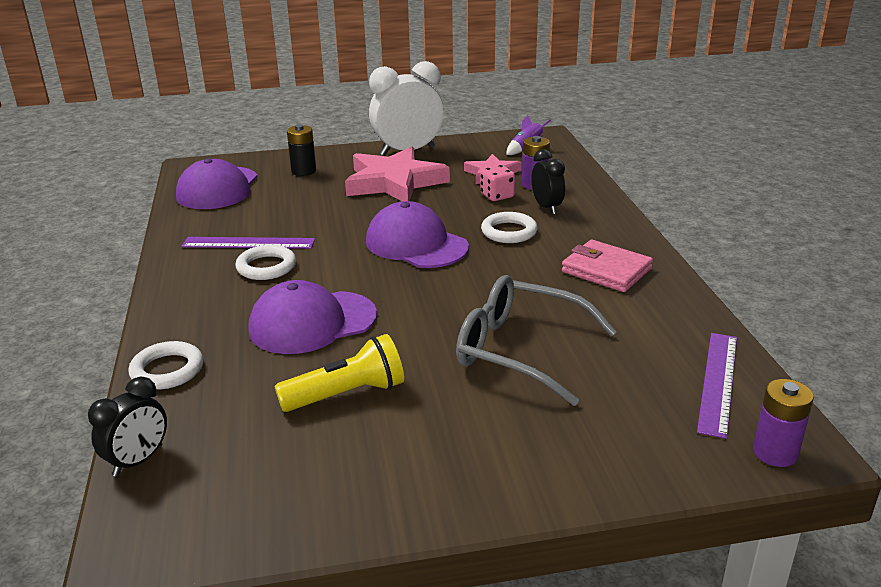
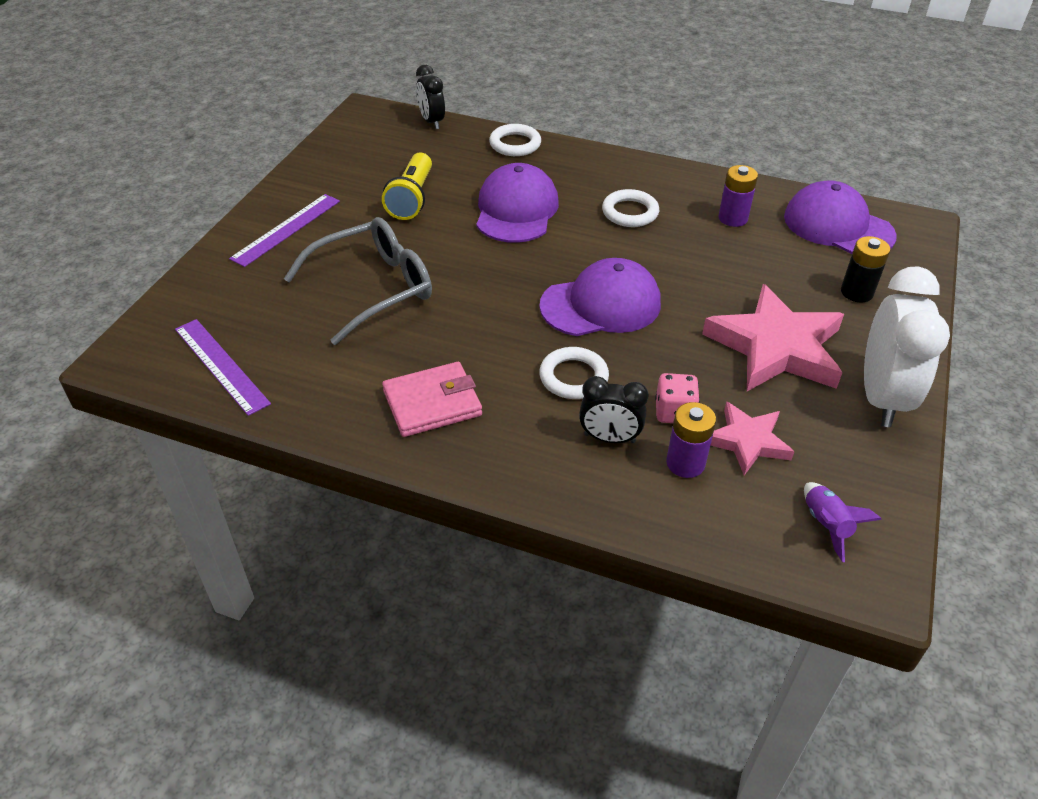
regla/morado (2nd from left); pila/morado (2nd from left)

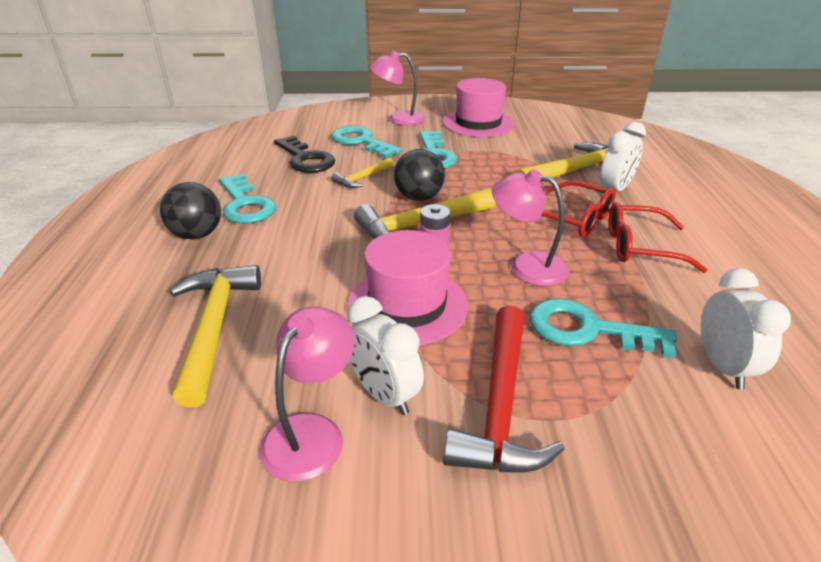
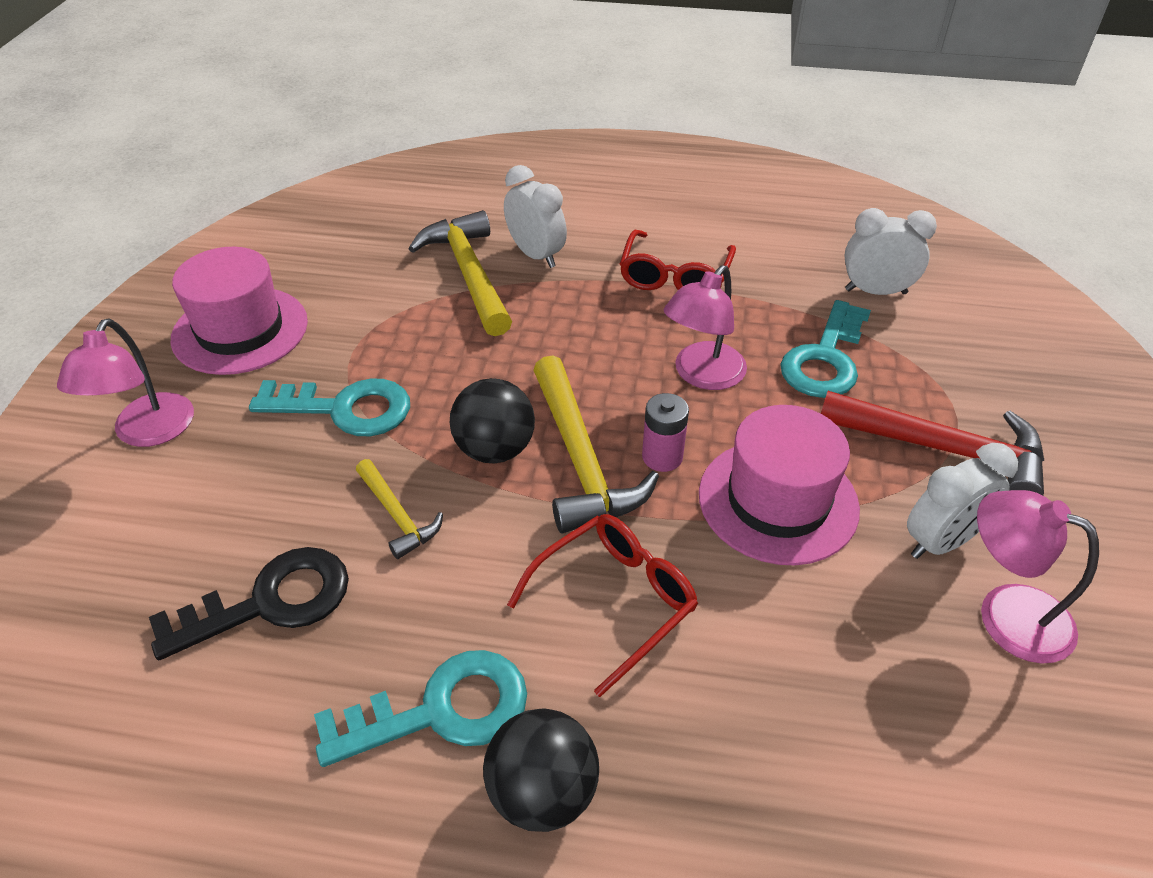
llave/turquesa (2nd from left in the first image); gafas/rojo (1st from left); martillo/amarillo (1st from left in the first image)

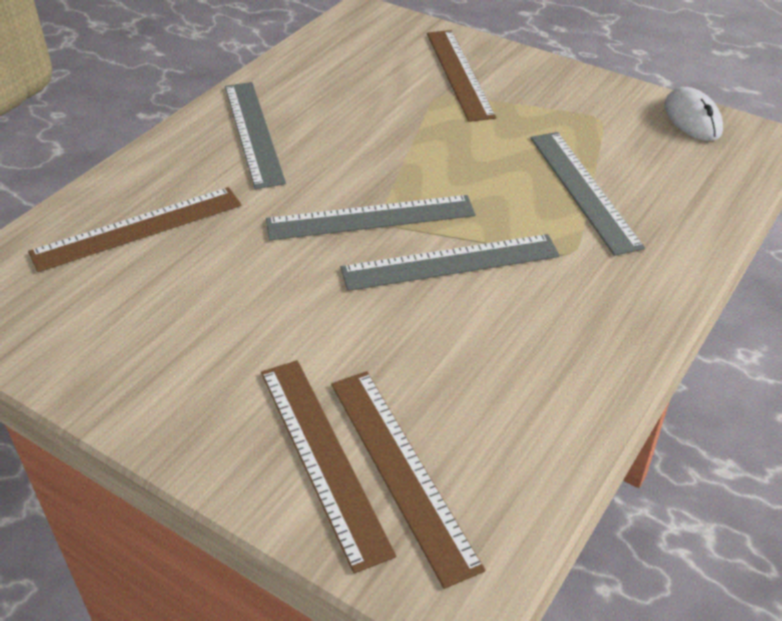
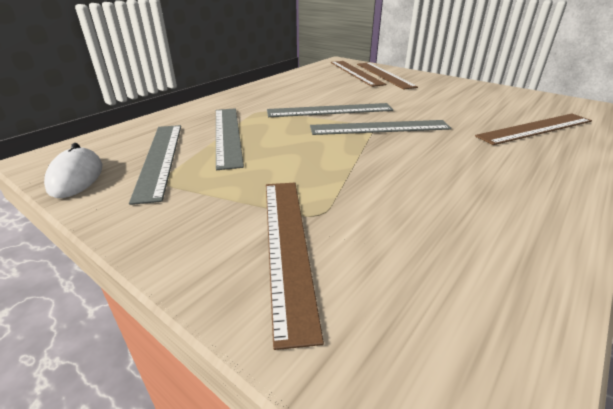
regla/gris (1st from left)

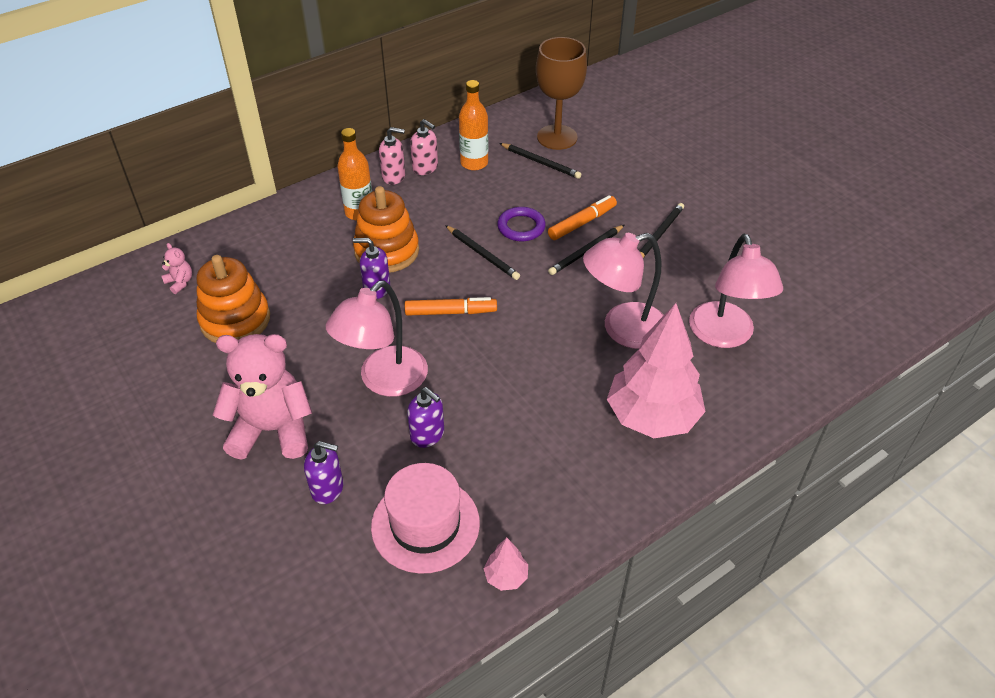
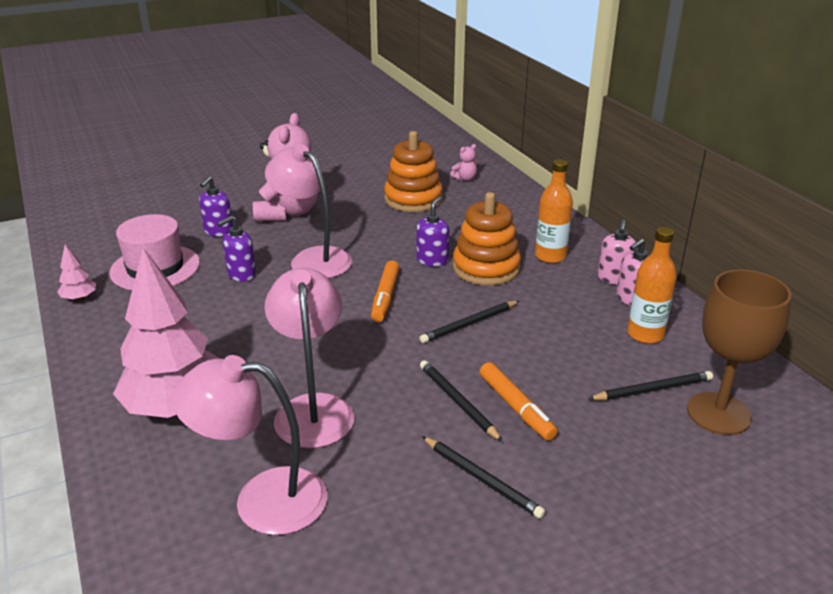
lápiz/negro (4th from left); anillo/morado

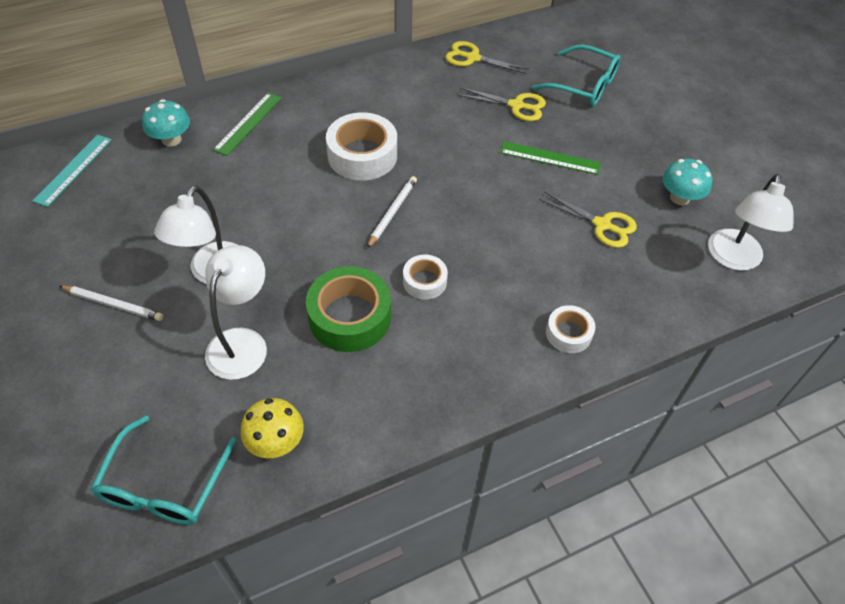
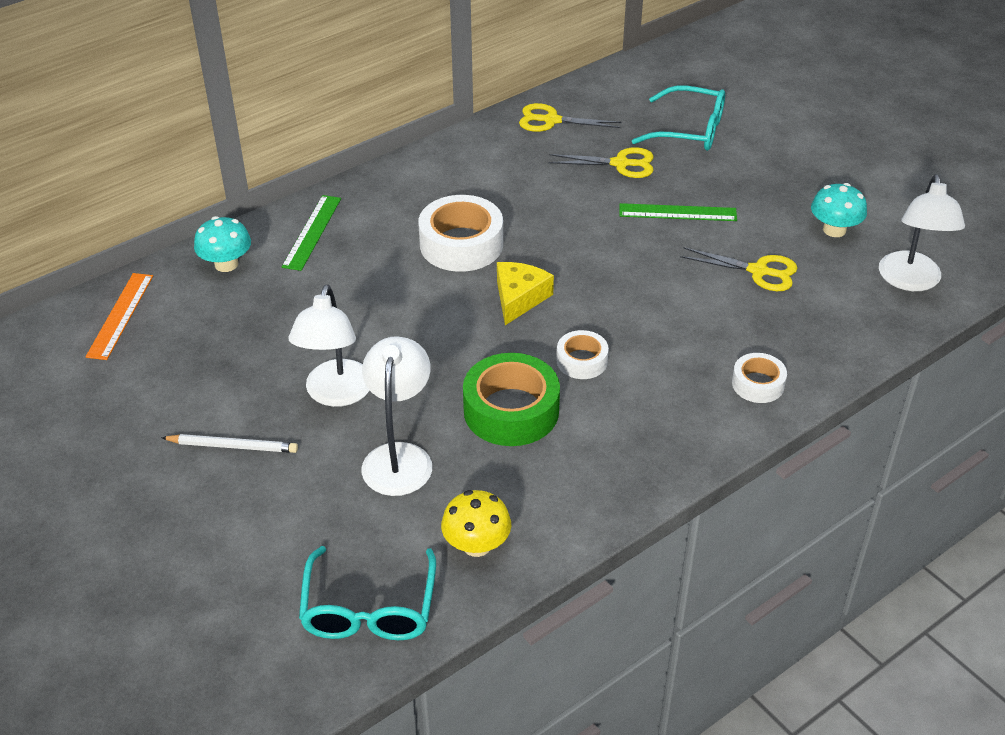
regla/naranja; queso/amarillo

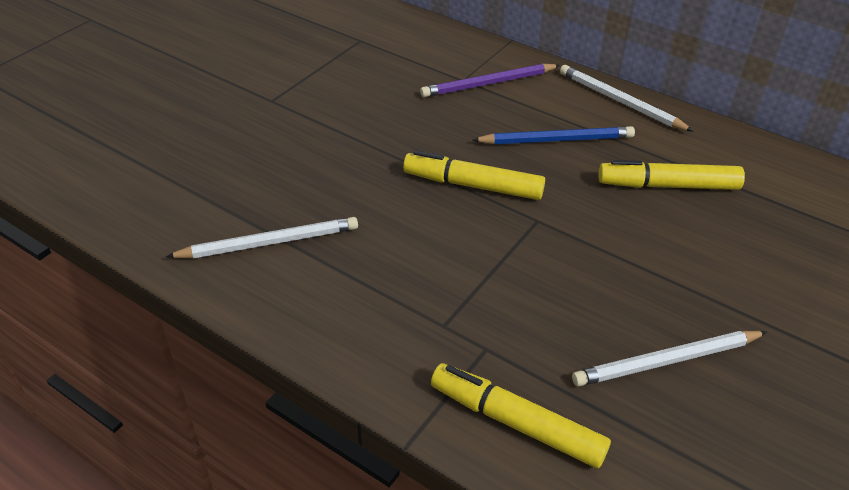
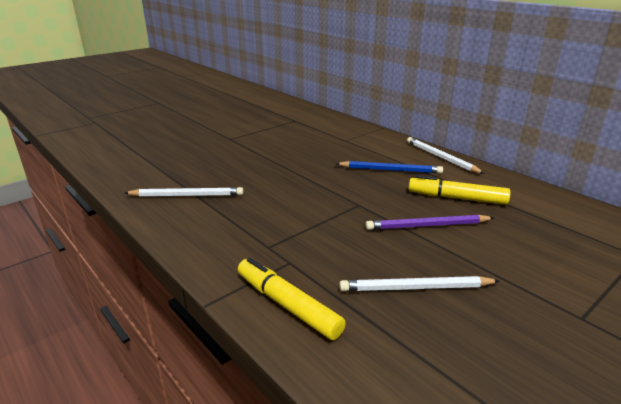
lápiz/morado; rotulador/amarillo (1st from left in the first image)

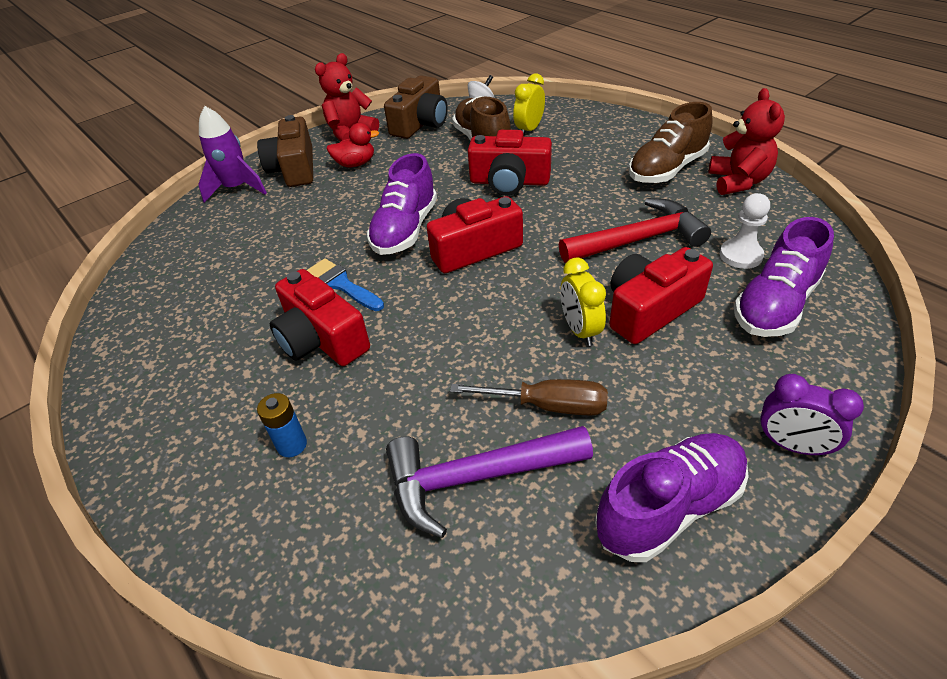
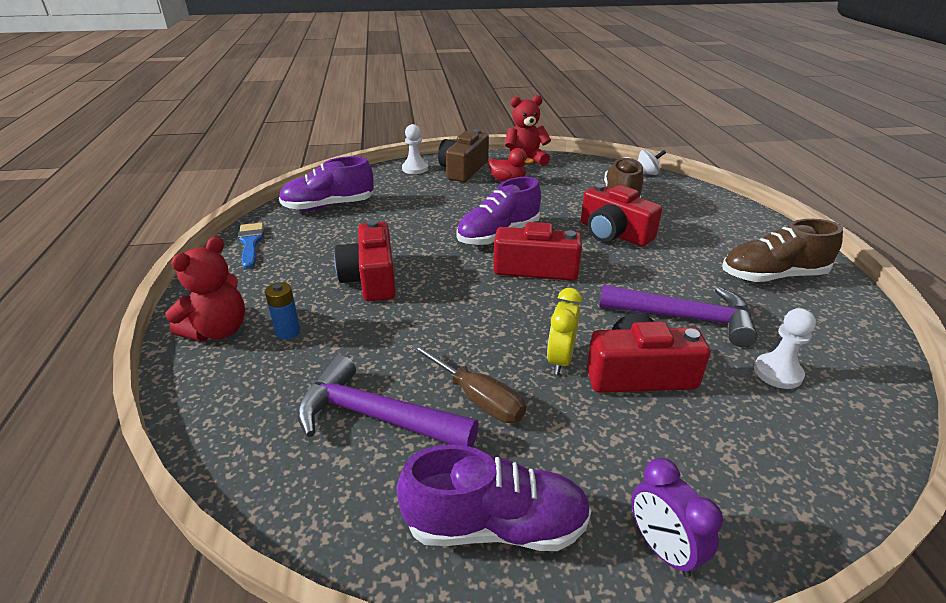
despertador/amarillo (1st from left in the first image); cámara/marrón (2nd from left in the first image); osito/rojo (1st from left); peón/blanco (1st from left); martillo/morado (2nd from left); zapato/morado (1st from left); pincel/azul

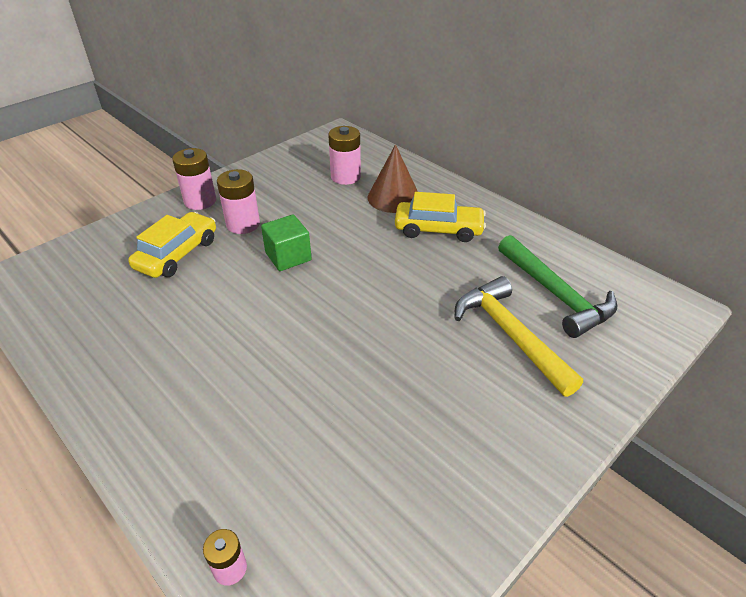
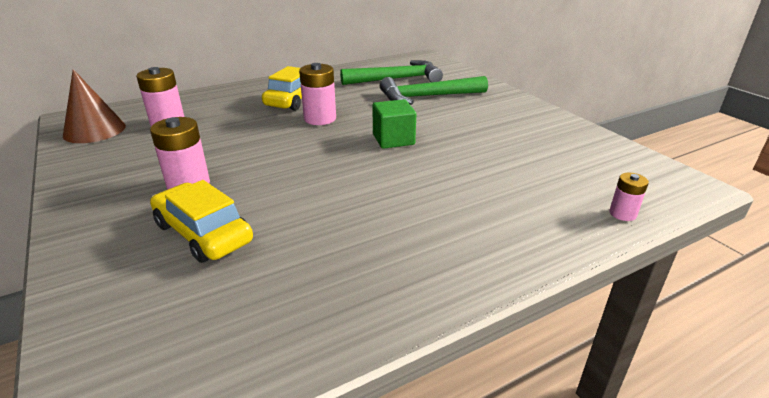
cono/marrón; pila/rosa (3rd from left); cubo/verde; martillo/verde (2nd from left)

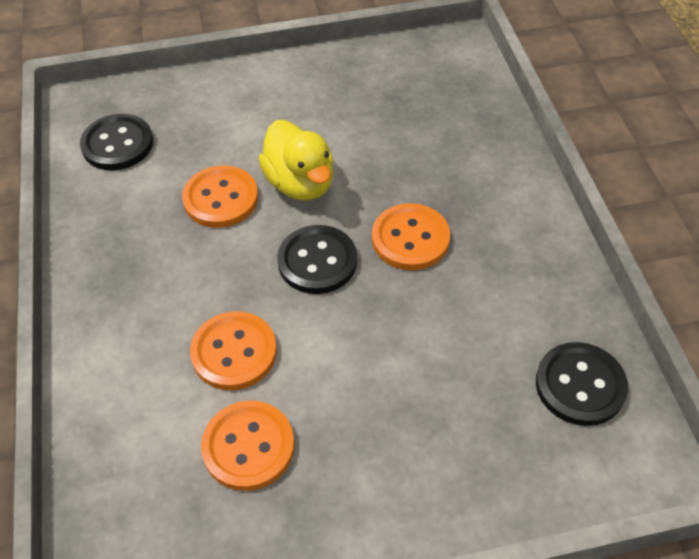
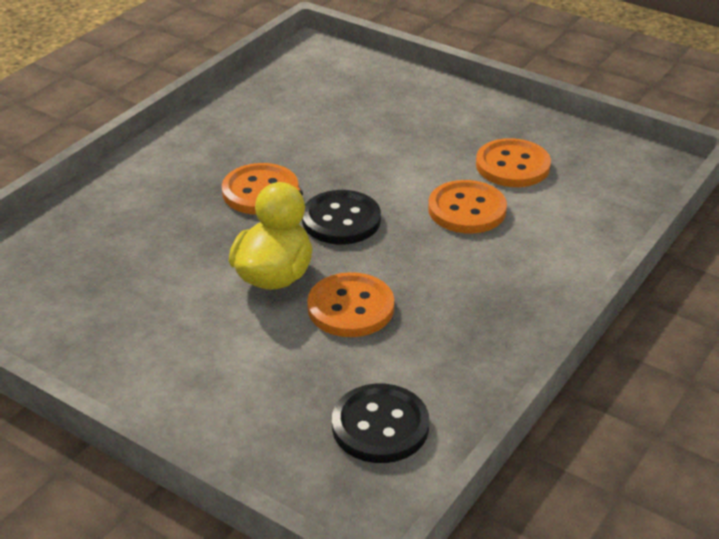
botón/negro (3rd from left in the first image)

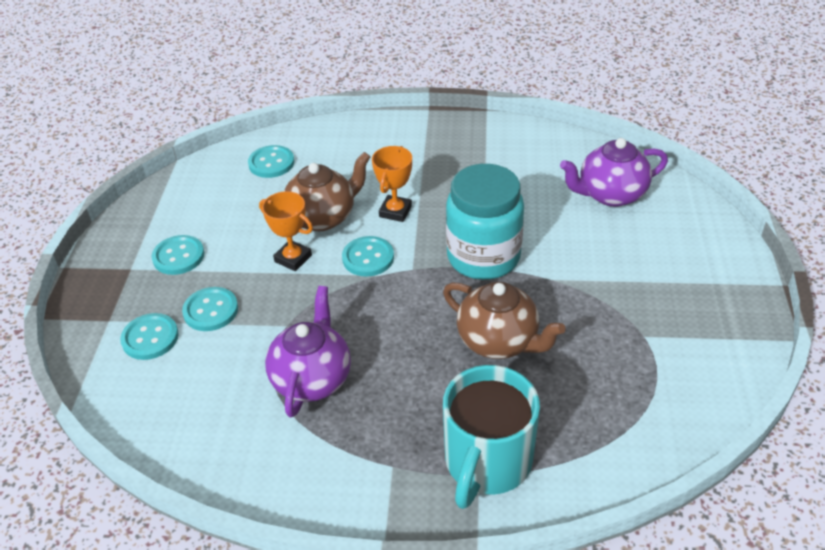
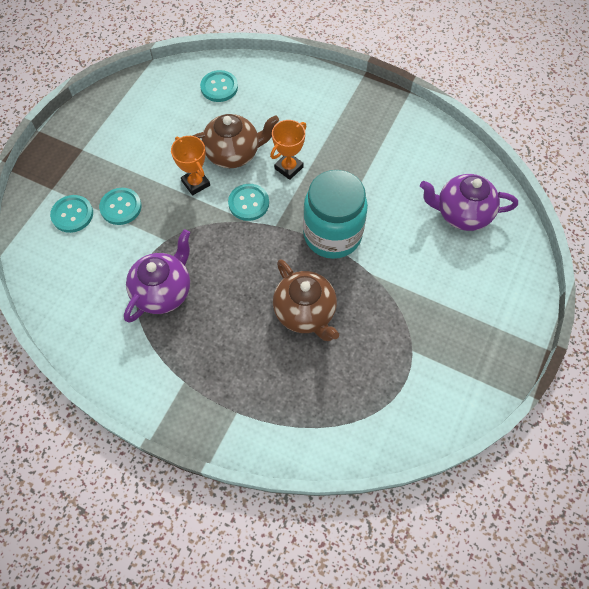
botón/turquesa (2nd from left in the first image); taza/turquesa

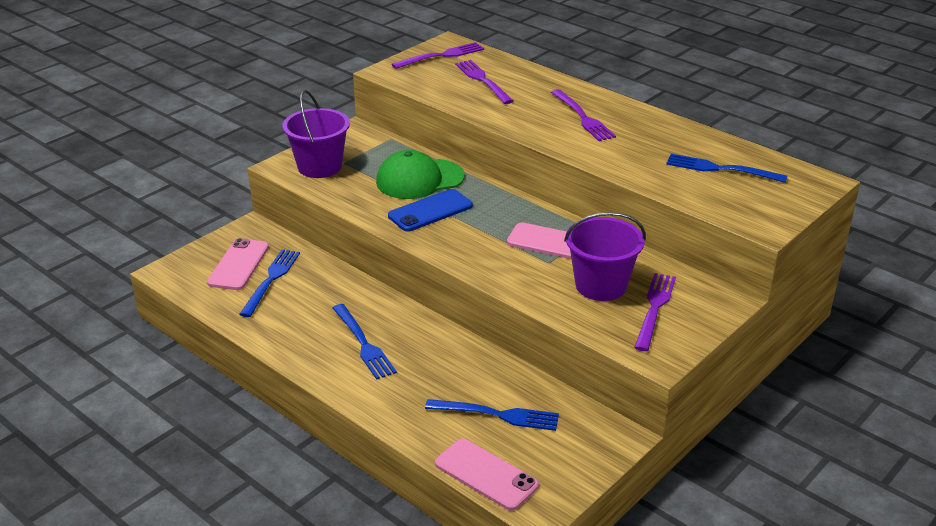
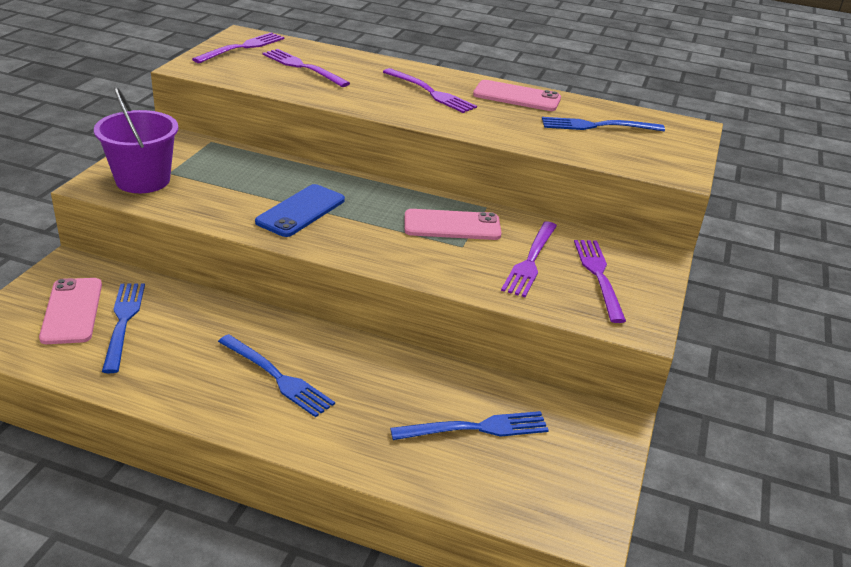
gorra/verde; tenedor/morado (4th from left); móvil/rosa (3rd from left)

